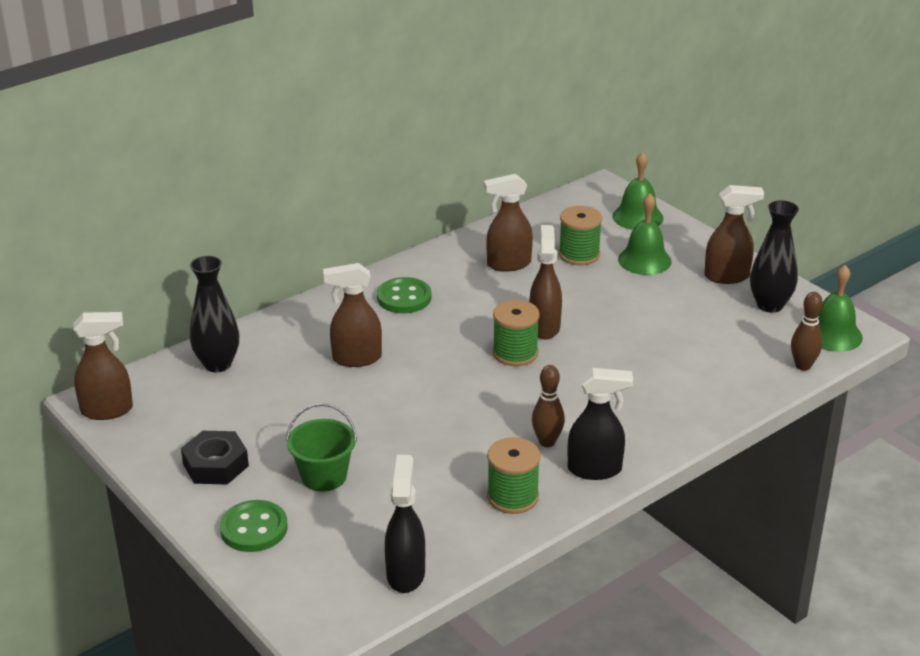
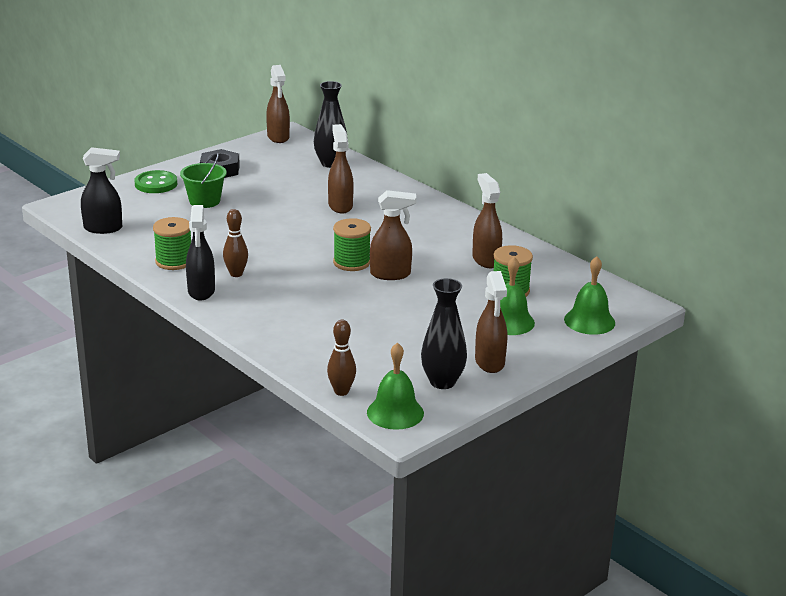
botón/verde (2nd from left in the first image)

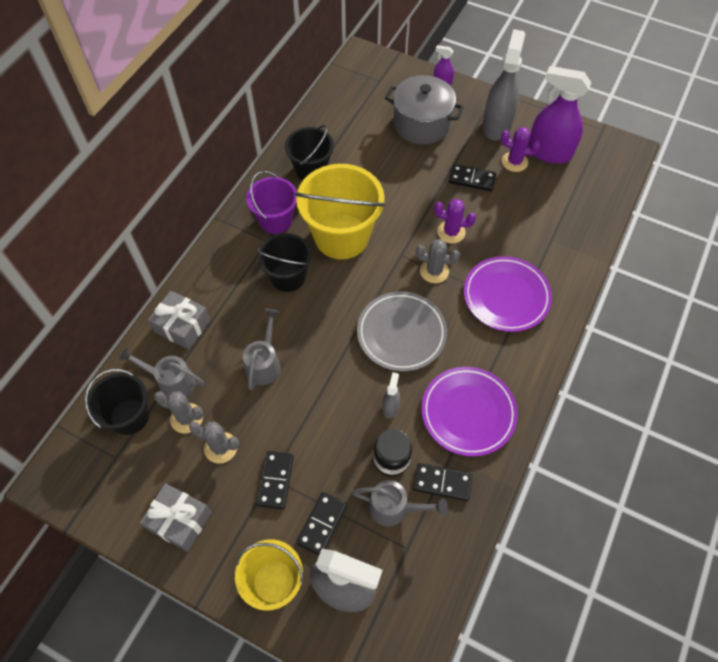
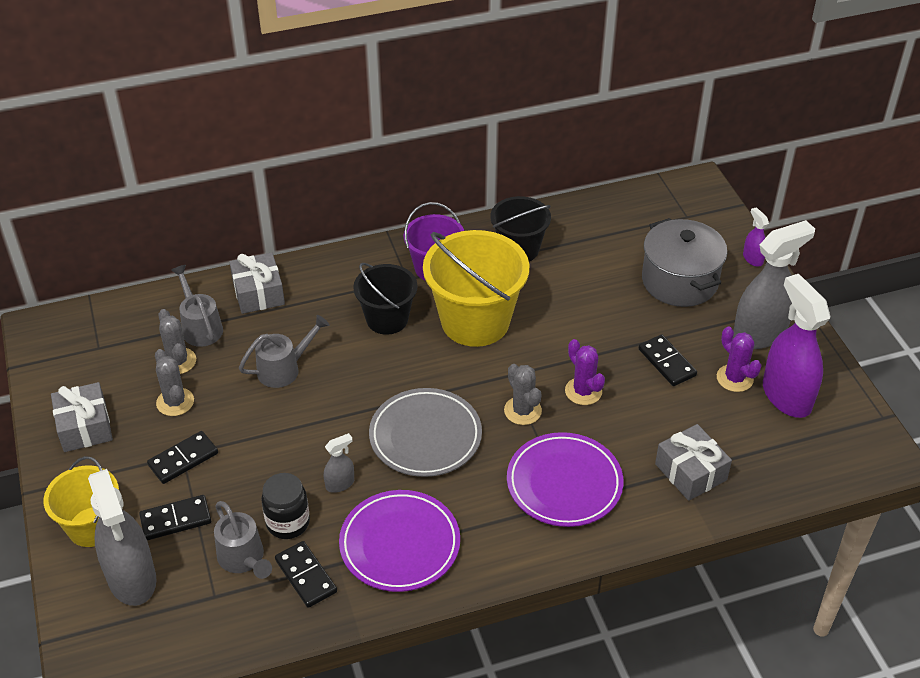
balde/negro (1st from left in the first image); regalo/gris (3rd from left)

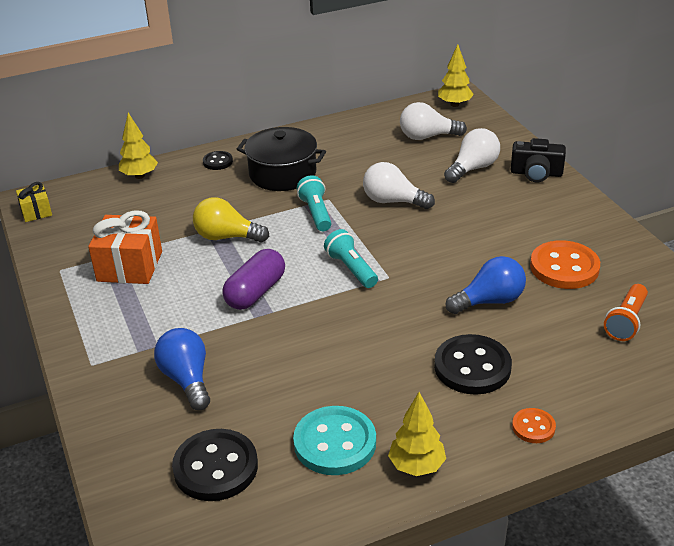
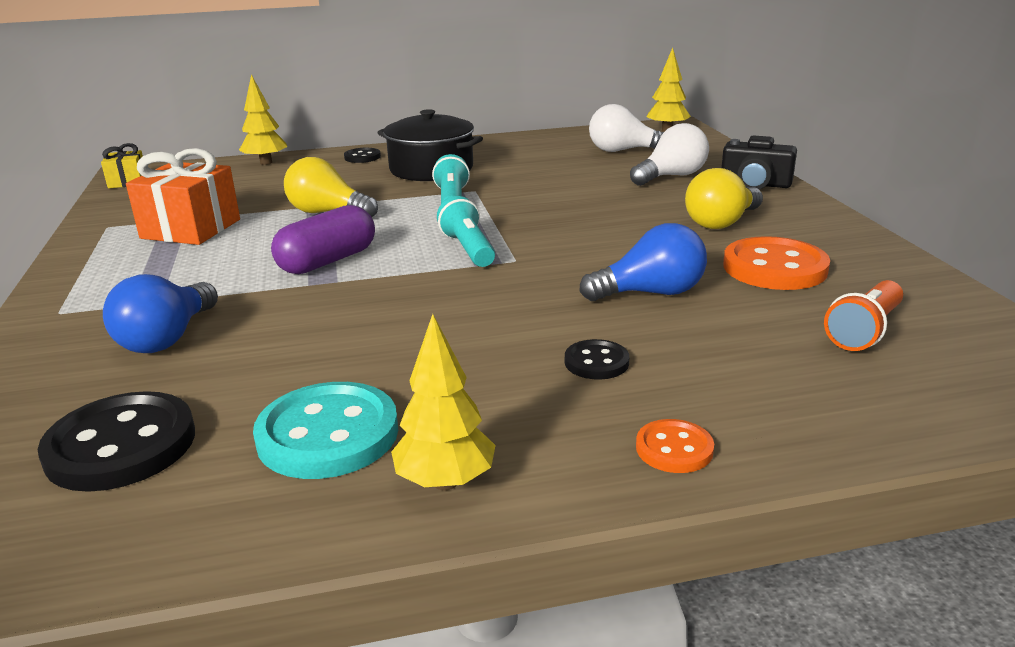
bombilla/blanco (1st from left in the first image); bombilla/azul (1st from left); botón/negro (3rd from left); bombilla/amarillo (2nd from left)

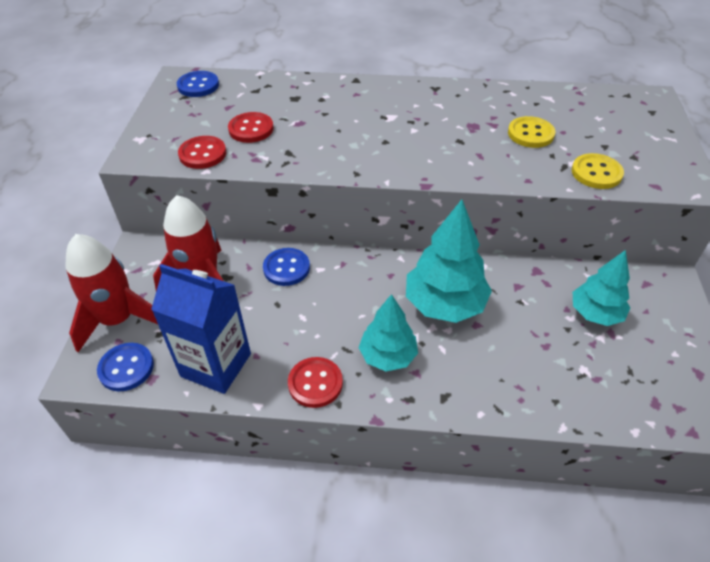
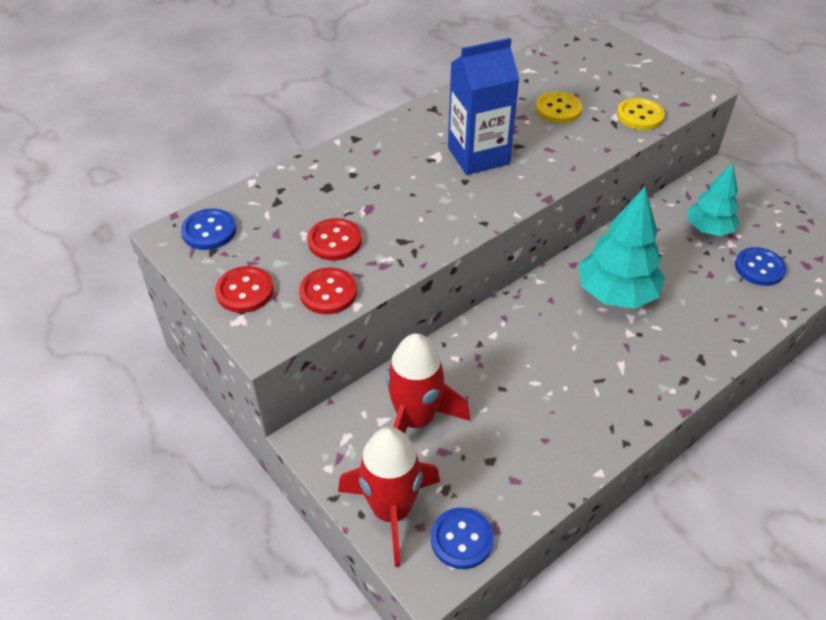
botón/azul (3rd from left); cartón de leche/azul; árbol/turquesa (1st from left in the first image); botón/rojo (1st from left)

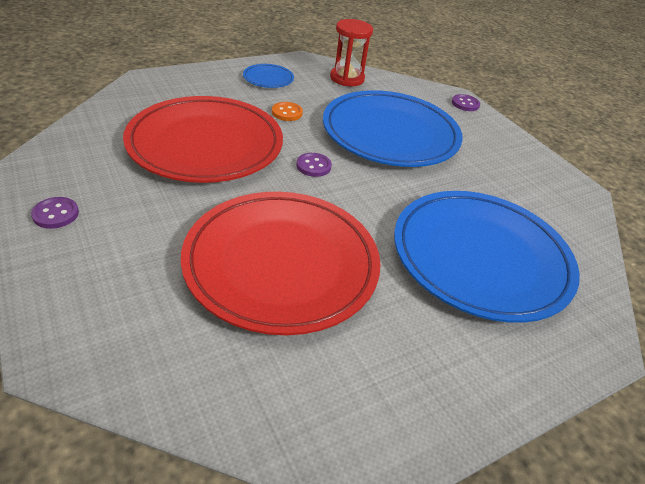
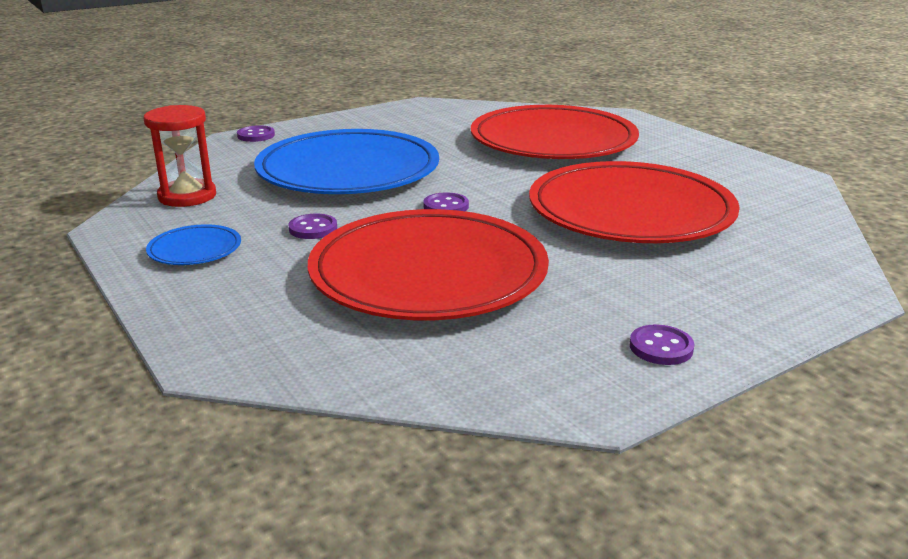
botón/morado (2nd from left); plato/rojo (2nd from left)

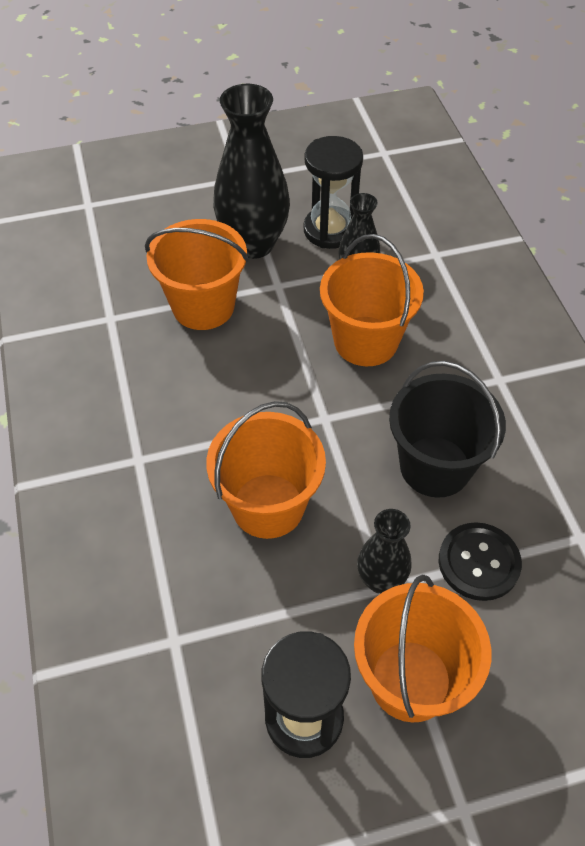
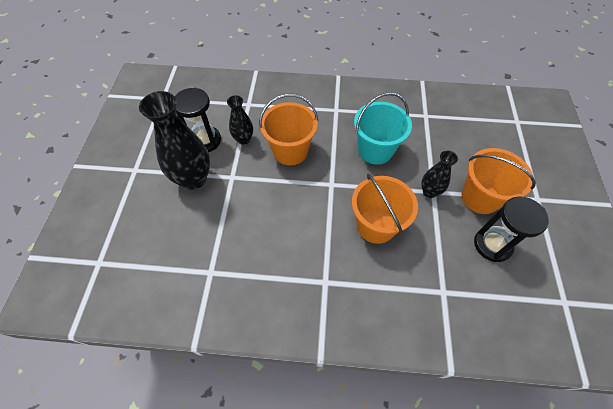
balde/naranja (1st from left in the first image); balde/turquesa; botón/negro

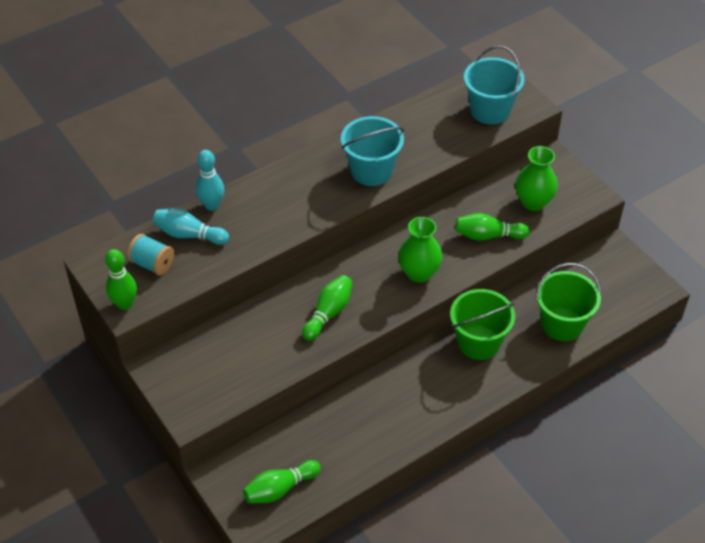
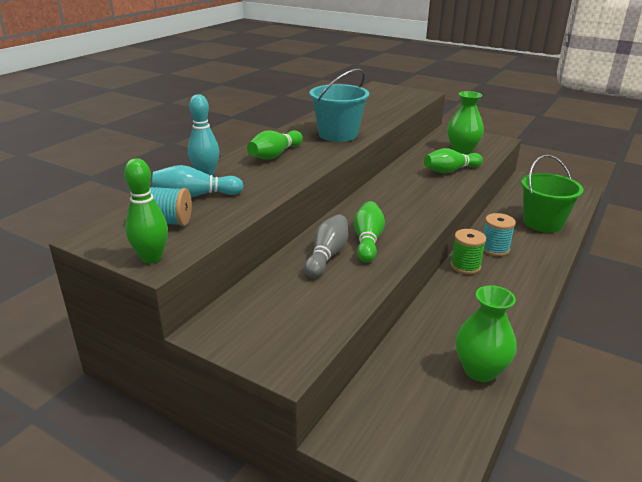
balde/turquesa (2nd from left in the first image); florero/verde (2nd from left); carrete/turquesa (2nd from left); bolo/verde (2nd from left); bolo/gris; carrete/verde

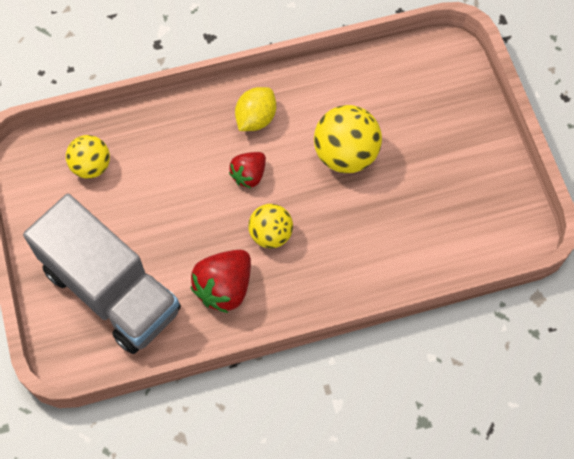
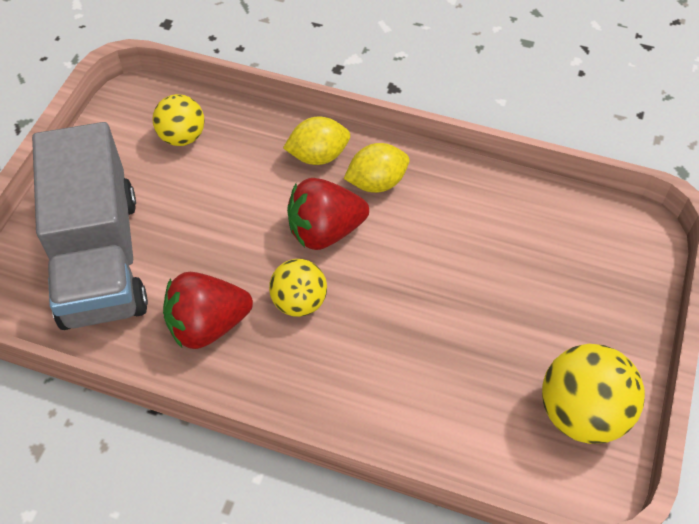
pelota/amarillo (3rd from left); fresa/rojo (2nd from left); limón/amarillo (1st from left)

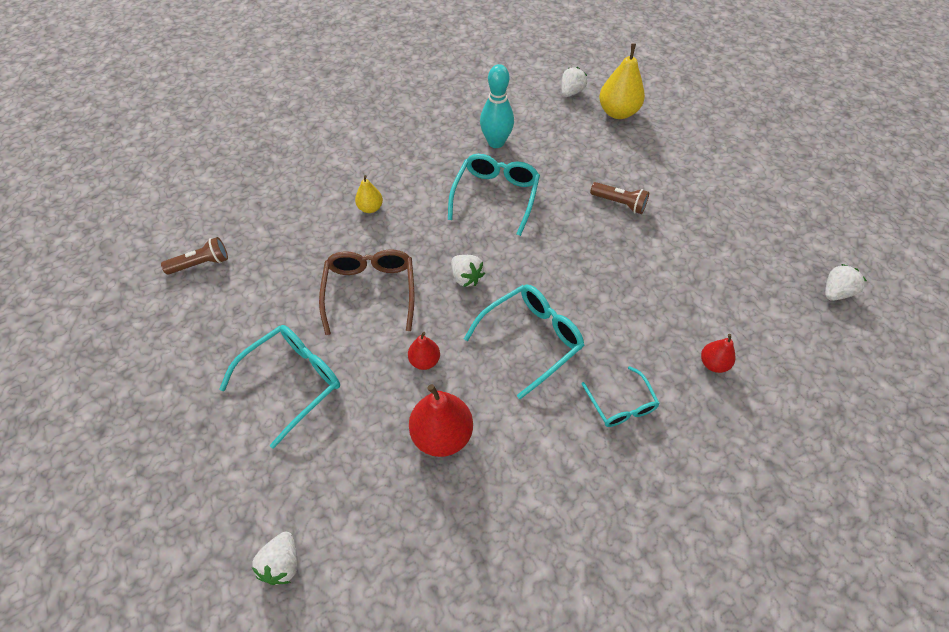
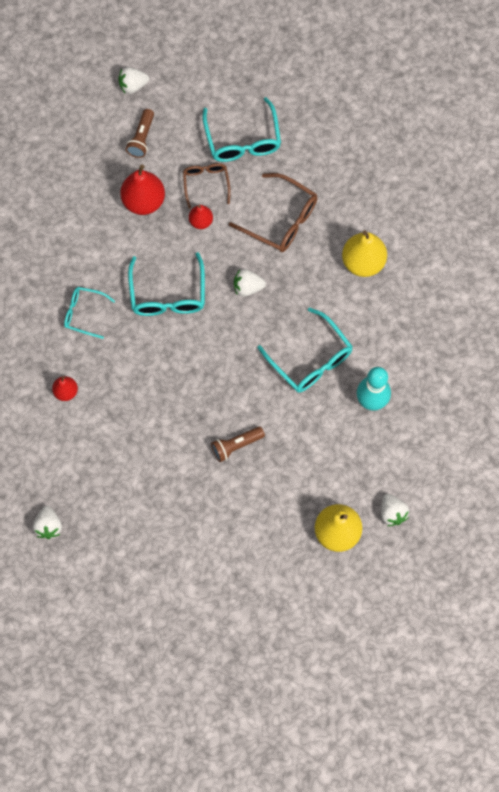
pera/amarillo (2nd from left); lámpara de mano/marrón (1st from left); fresa/blanco (2nd from left); gafas/marrón (1st from left)

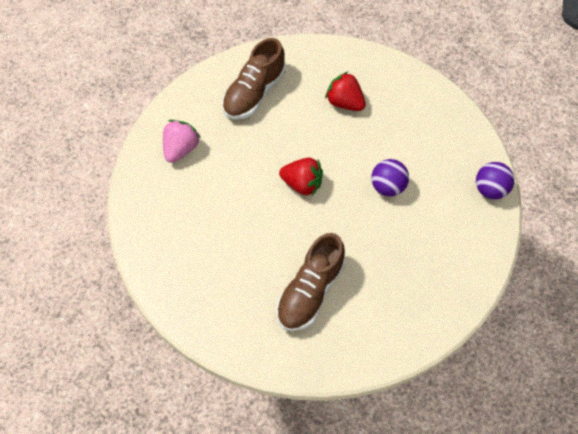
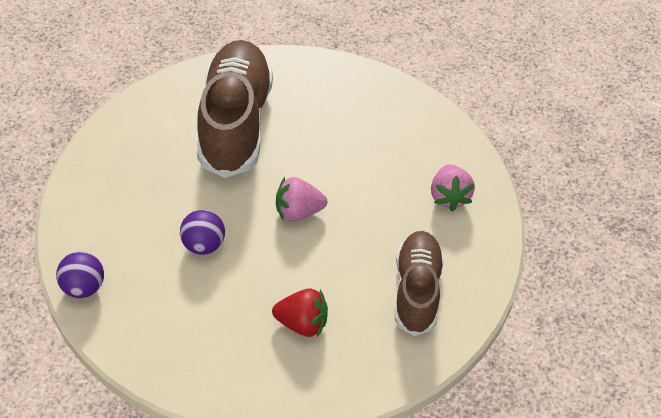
fresa/rosa (1st from left); zapato/marrón (1st from left)

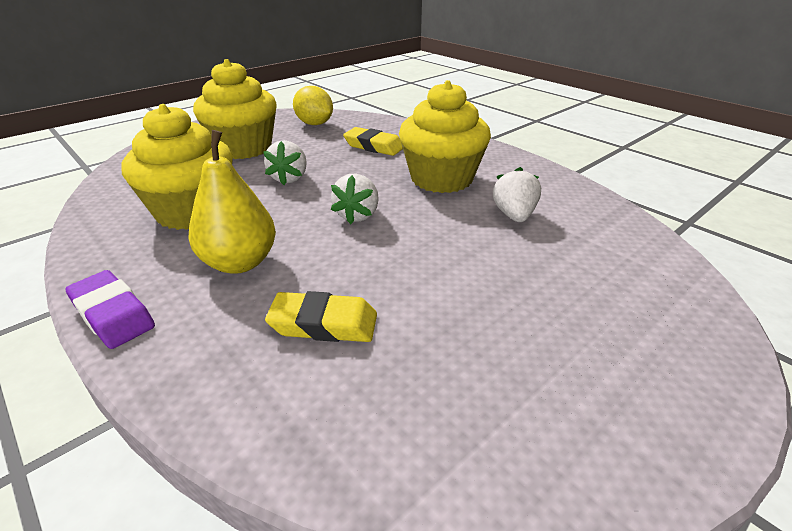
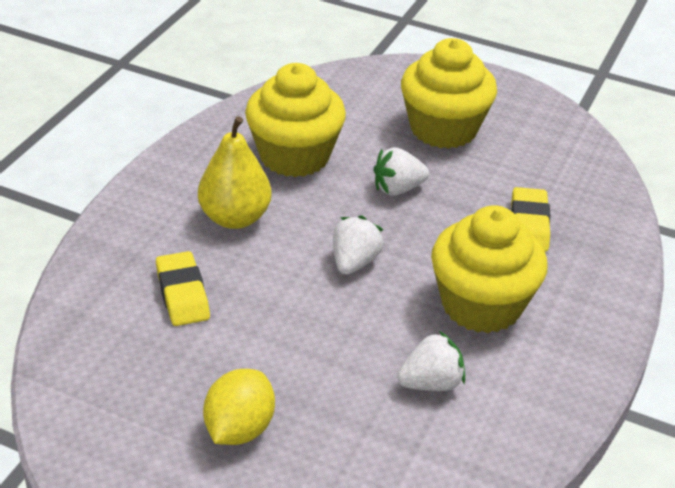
limón/amarillo; fresa/blanco (1st from left); goma de borrar/morado

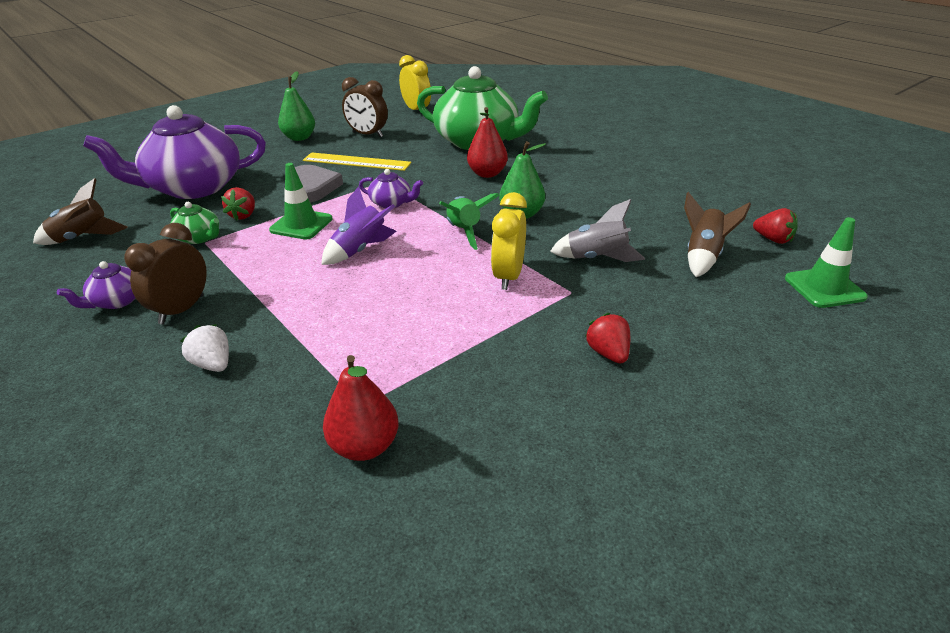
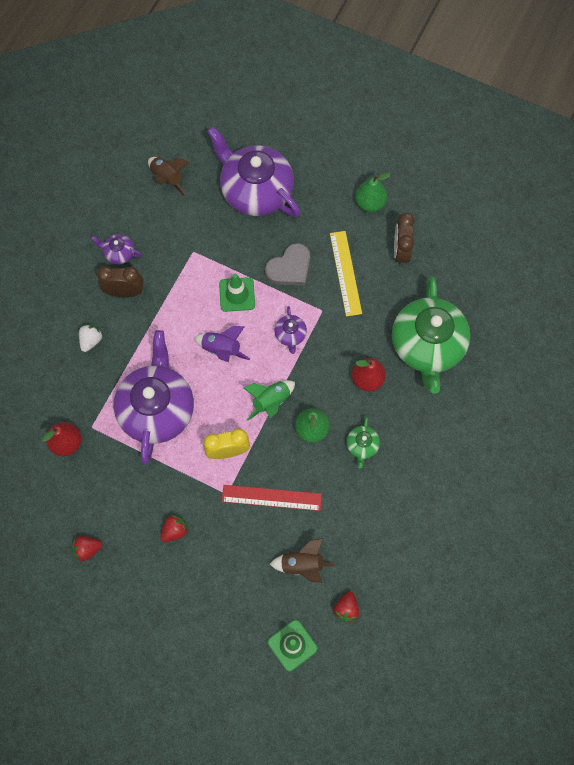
despertador/amarillo (1st from left in the first image); fresa/rojo (1st from left); regla/rojo; tetera/verde (1st from left); tetera/morado (2nd from left)

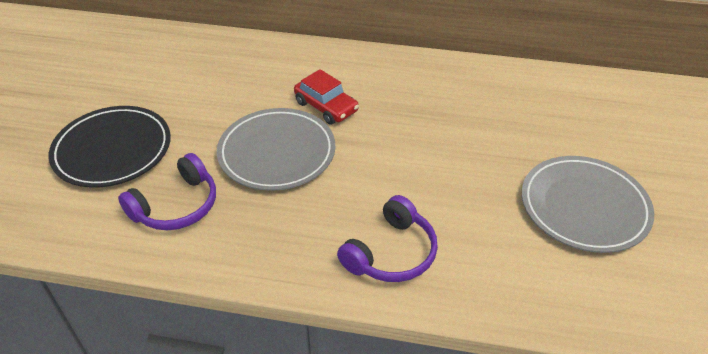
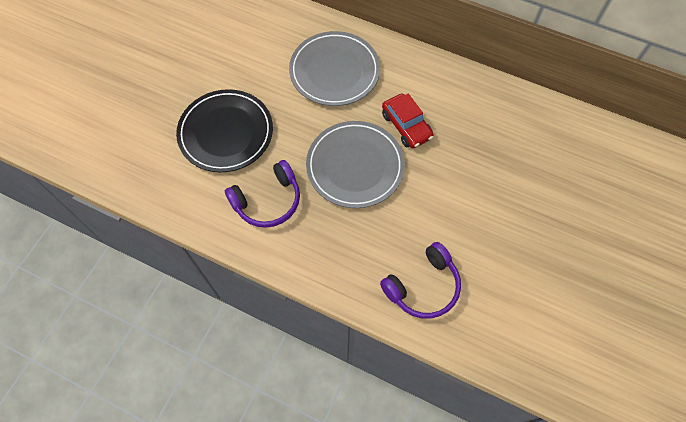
plato/gris (1st from left)

